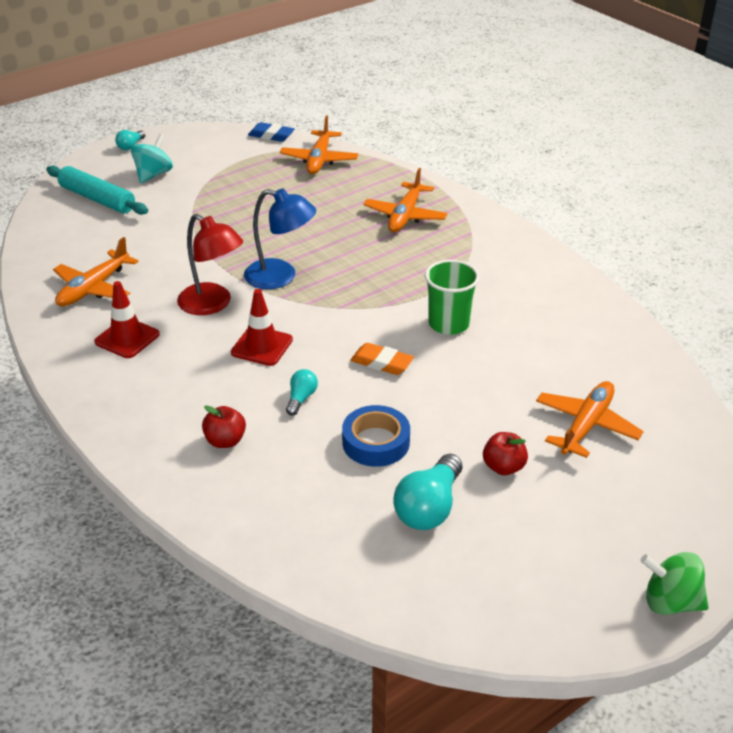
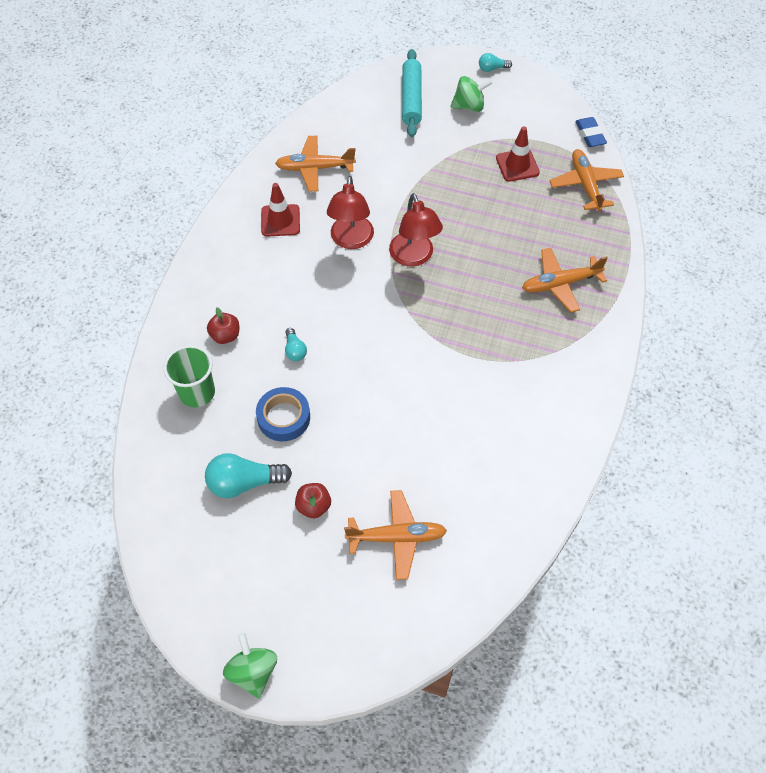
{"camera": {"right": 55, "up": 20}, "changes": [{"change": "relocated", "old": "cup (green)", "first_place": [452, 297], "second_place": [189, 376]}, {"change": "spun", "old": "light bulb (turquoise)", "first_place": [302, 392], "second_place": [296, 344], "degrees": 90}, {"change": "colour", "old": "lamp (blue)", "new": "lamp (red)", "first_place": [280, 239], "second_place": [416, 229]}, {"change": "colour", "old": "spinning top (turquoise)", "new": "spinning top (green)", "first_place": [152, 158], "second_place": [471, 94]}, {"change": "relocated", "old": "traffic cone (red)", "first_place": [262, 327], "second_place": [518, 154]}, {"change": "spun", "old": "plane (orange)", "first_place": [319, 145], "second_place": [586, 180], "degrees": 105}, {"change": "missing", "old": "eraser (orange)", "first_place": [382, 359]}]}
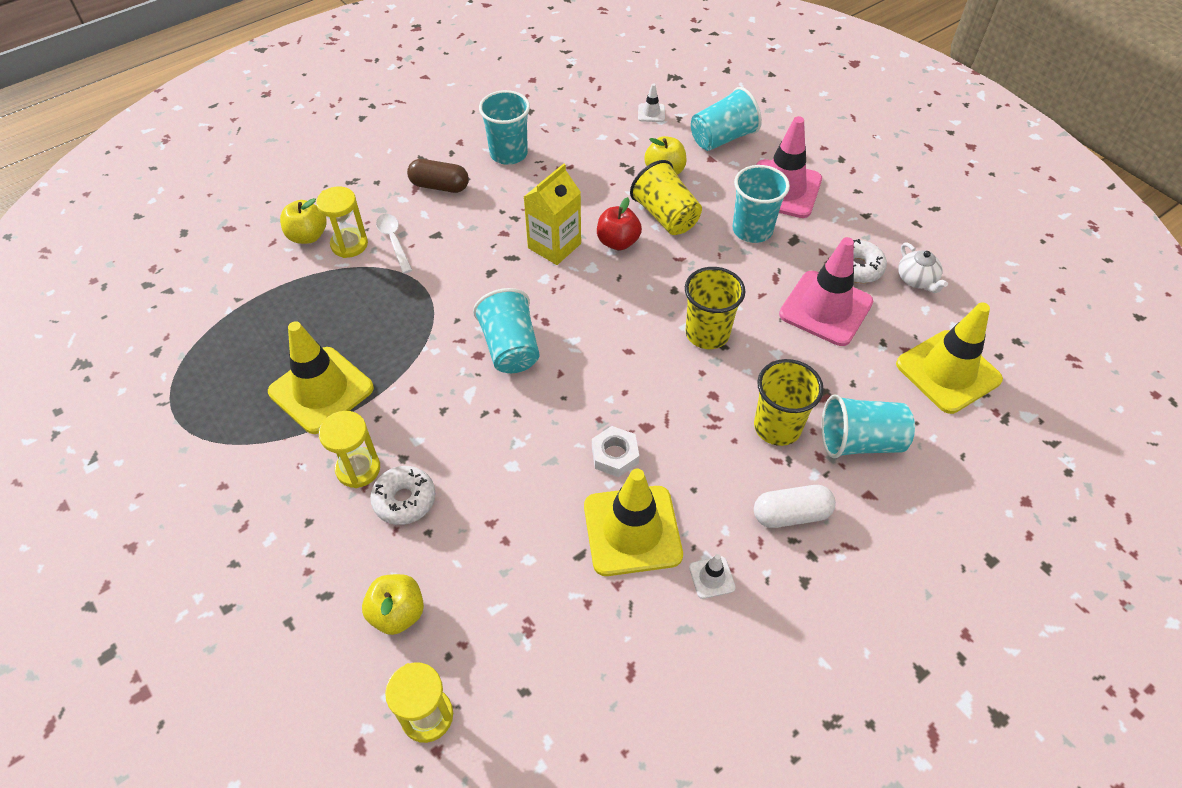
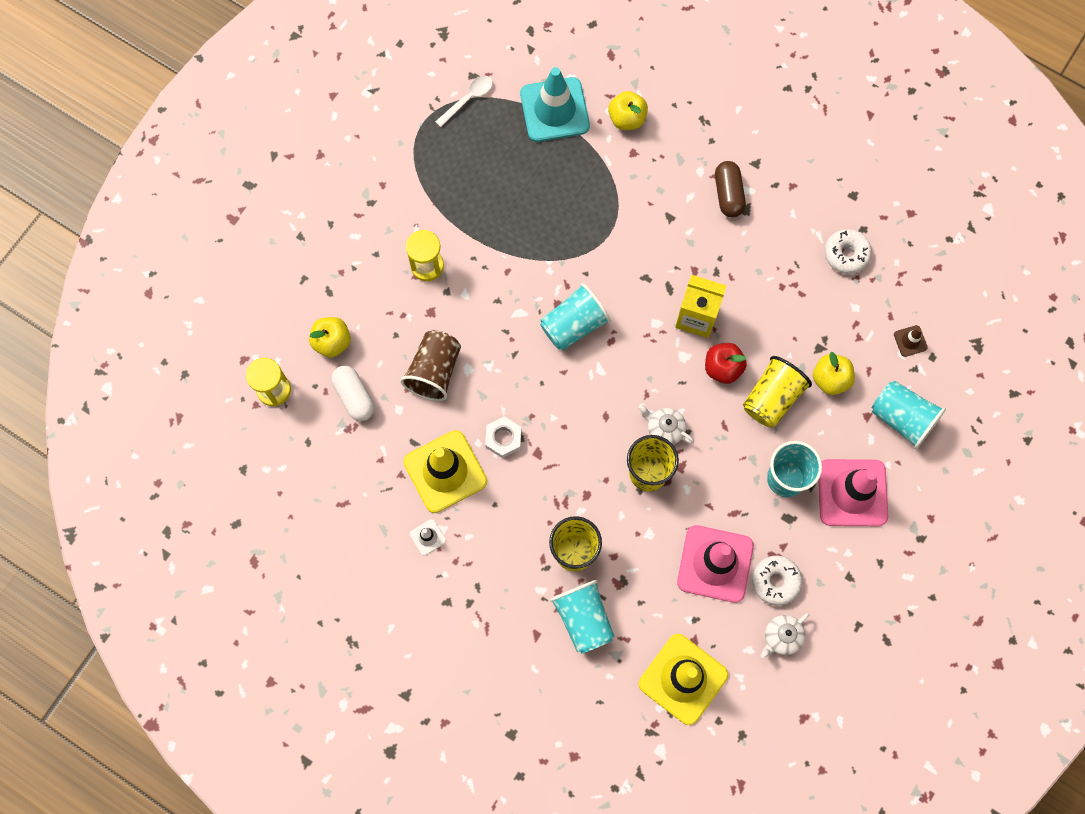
{"camera": {"right": 70, "up": 20}, "changes": [{"change": "relocated", "old": "capsule (white)", "first_place": [795, 506], "second_place": [353, 393]}, {"change": "appeared", "new": "cup (brown)", "second_place": [430, 365]}, {"change": "relocated", "old": "spoon (white)", "first_place": [394, 243], "second_place": [464, 101]}, {"change": "appeared", "new": "traffic cone (turquoise)", "second_place": [555, 104]}, {"change": "appeared", "new": "teapot (white)", "second_place": [666, 425]}, {"change": "relocated", "old": "donut (white)", "first_place": [402, 495], "second_place": [848, 251]}, {"change": "colour", "old": "traffic cone (white)", "new": "traffic cone (brown)", "first_place": [651, 102], "second_place": [911, 341]}, {"change": "missing", "old": "traffic cone (yellow)", "first_place": [321, 377]}, {"change": "missing", "old": "hourglass (yellow)", "first_place": [342, 222]}, {"change": "missing", "old": "cup (turquoise)", "first_place": [504, 127]}]}
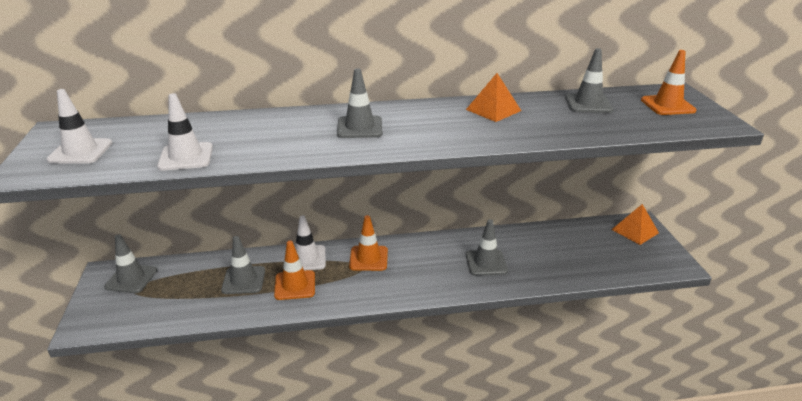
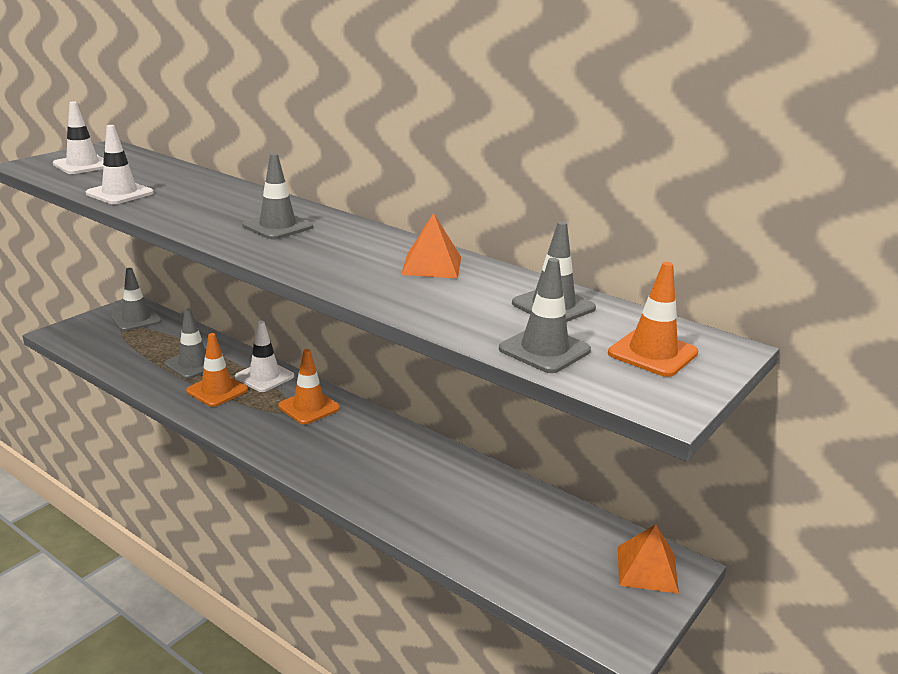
{"camera": {"right": 45, "up": -5}, "changes": [{"change": "relocated", "old": "traffic cone (grey)", "first_place": [487, 247], "second_place": [545, 315]}]}
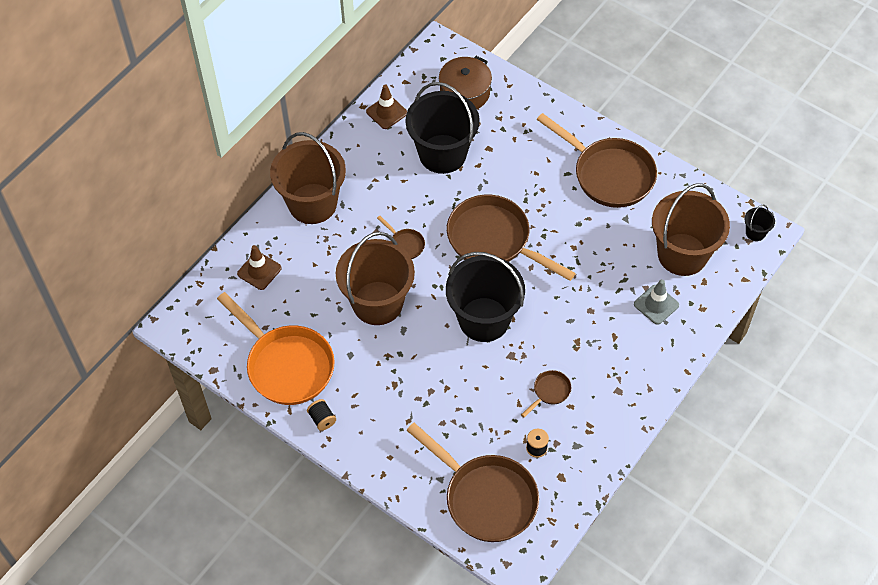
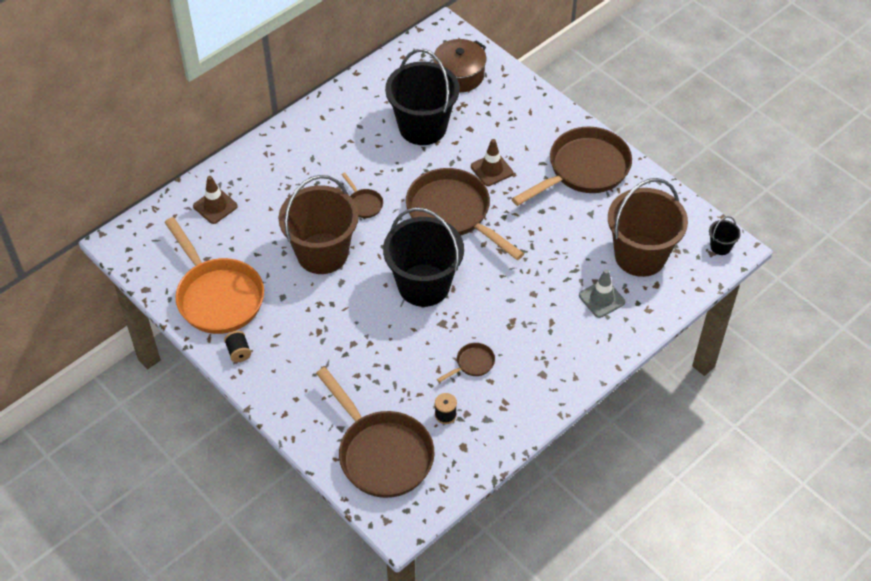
{"camera": {"right": 10, "up": -5}, "changes": [{"change": "relocated", "old": "traffic cone (brown)", "first_place": [386, 106], "second_place": [492, 162]}, {"change": "spun", "old": "pan (brown)", "first_place": [597, 160], "second_place": [572, 166], "degrees": -90}, {"change": "missing", "old": "bucket (brown)", "first_place": [308, 178]}]}
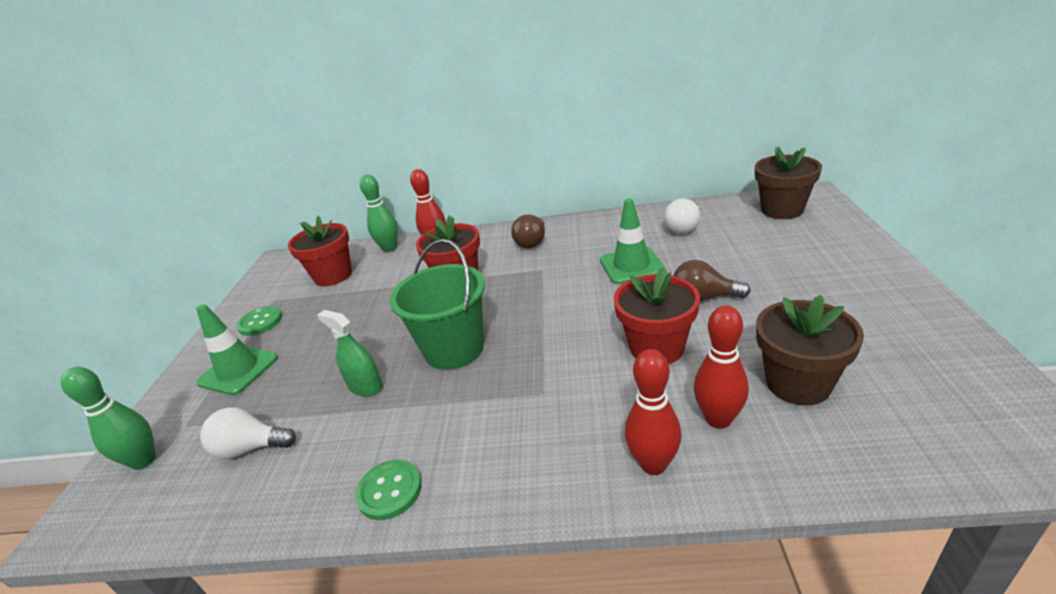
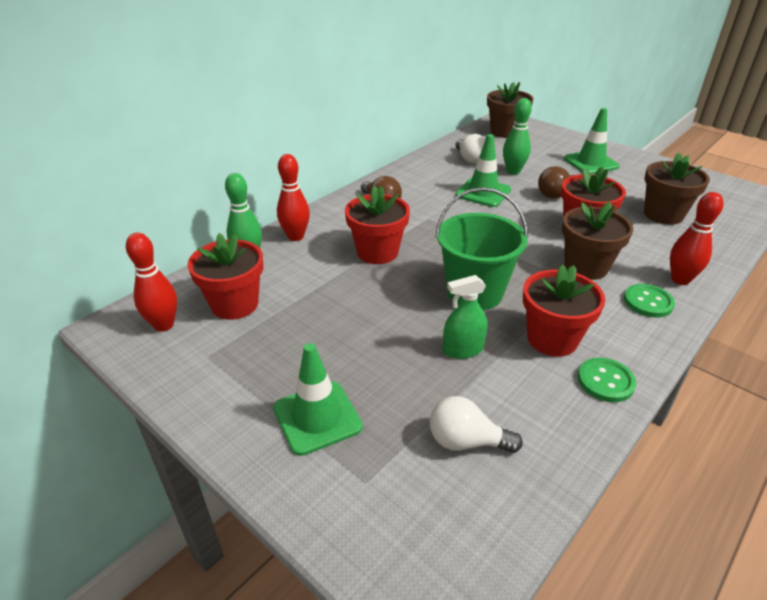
{"camera": {"right": -55, "up": 5}, "changes": [{"change": "relocated", "old": "bowling pin (red)", "first_place": [721, 367], "second_place": [151, 282]}, {"change": "spun", "old": "light bulb (white)", "first_place": [248, 433], "second_place": [476, 424], "degrees": 60}, {"change": "relocated", "old": "bowling pin (green)", "first_place": [108, 418], "second_place": [517, 136]}, {"change": "appeared", "new": "flower pot (red)", "second_place": [564, 310]}, {"change": "appeared", "new": "flower pot (brown)", "second_place": [597, 241]}, {"change": "appeared", "new": "traffic cone (green)", "second_place": [591, 141]}, {"change": "relocated", "old": "button (green)", "first_place": [259, 321], "second_place": [649, 301]}]}
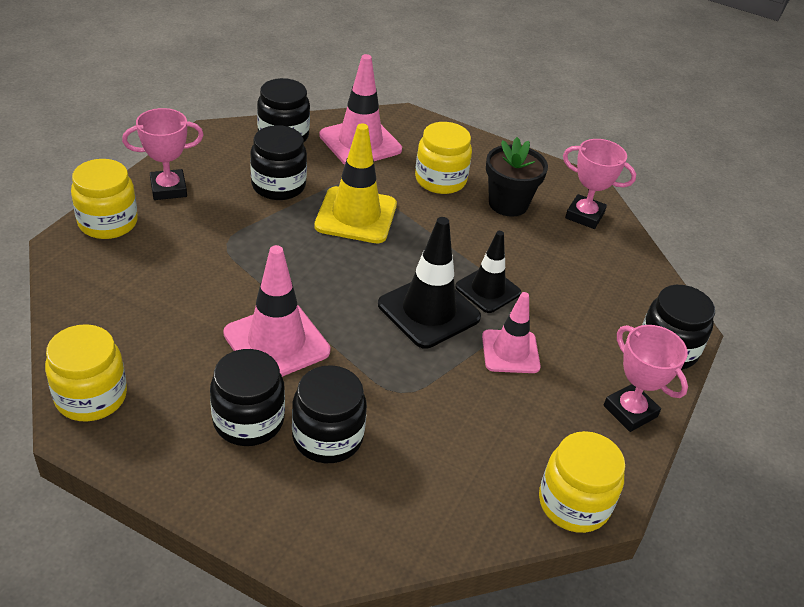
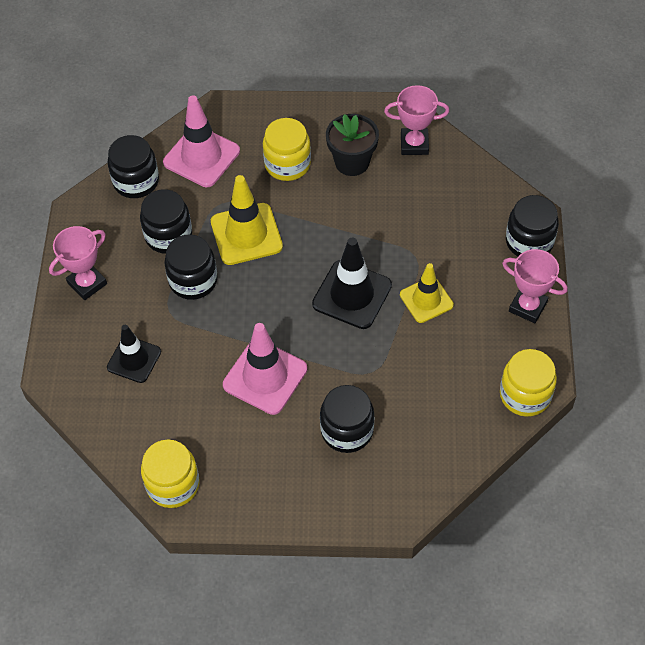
{"camera": {"right": -20, "up": 15}, "changes": [{"change": "relocated", "old": "traffic cone (black)", "first_place": [488, 272], "second_place": [134, 354]}, {"change": "relocated", "old": "jar (black)", "first_place": [247, 397], "second_place": [190, 267]}, {"change": "colour", "old": "traffic cone (pink)", "new": "traffic cone (yellow)", "first_place": [511, 332], "second_place": [427, 293]}, {"change": "missing", "old": "jar (yellow)", "first_place": [104, 199]}]}
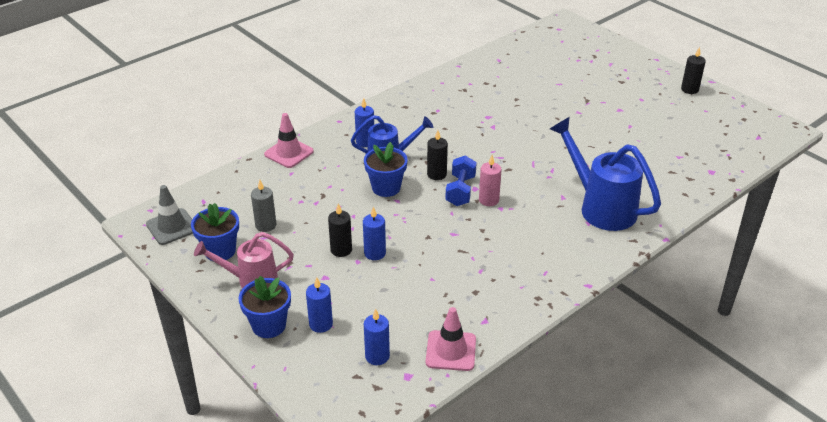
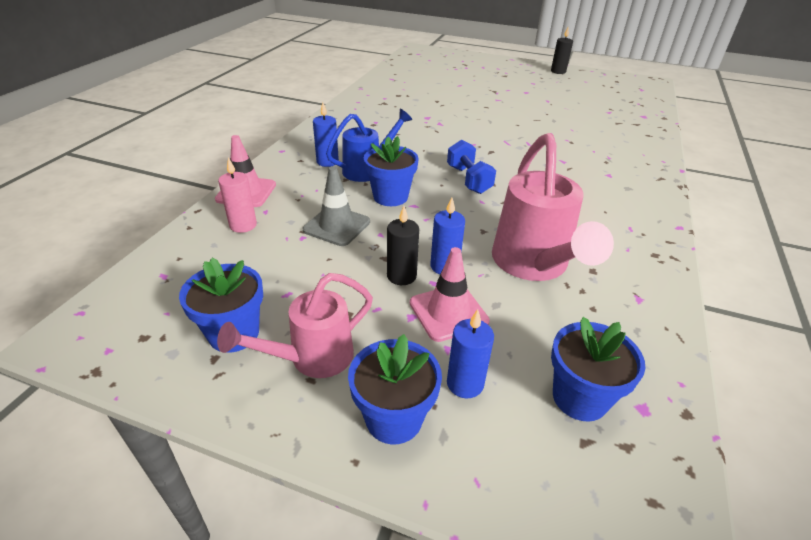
{"camera": {"right": -30, "up": 0}, "changes": [{"change": "relocated", "old": "candle (pink)", "first_place": [490, 180], "second_place": [237, 195]}, {"change": "relocated", "old": "traffic cone (grey)", "first_place": [169, 215], "second_place": [336, 206]}, {"change": "relocated", "old": "traffic cone (pink)", "first_place": [451, 339], "second_place": [450, 294]}, {"change": "appeared", "new": "watering can (pink)", "second_place": [553, 207]}, {"change": "exchanged", "old": "candle (blue)", "new": "flower pot (blue)", "first_place": [377, 337], "second_place": [598, 369]}, {"change": "missing", "old": "candle (grey)", "first_place": [263, 206]}, {"change": "missing", "old": "candle (black)", "first_place": [437, 155]}, {"change": "missing", "old": "watering can (blue)", "first_place": [605, 174]}]}
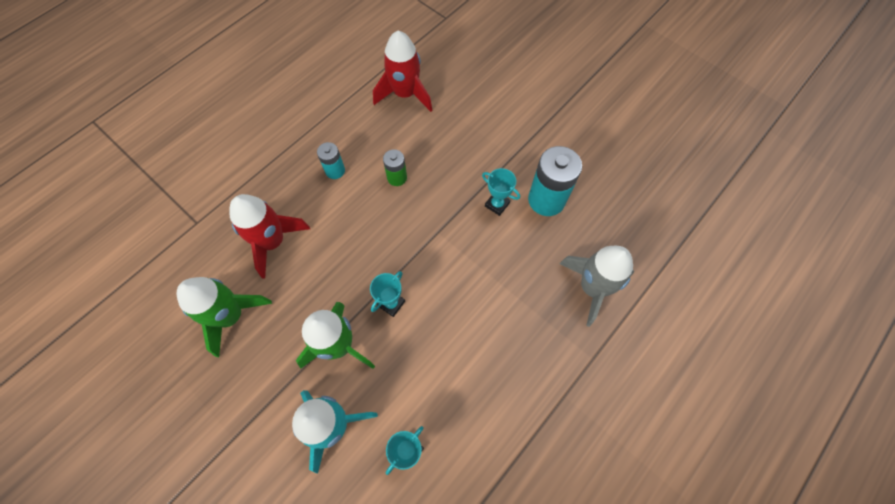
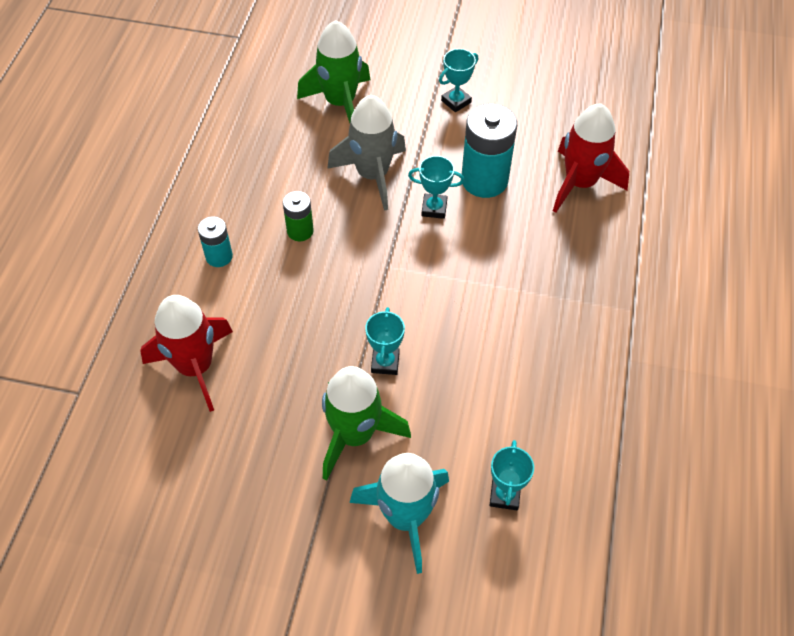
{"camera": {"right": -30, "up": -10}, "changes": [{"change": "relocated", "old": "rocket (green)", "first_place": [224, 317], "second_place": [333, 71]}, {"change": "relocated", "old": "rocket (grey)", "first_place": [596, 286], "second_place": [366, 153]}, {"change": "appeared", "new": "trophy (turquoise)", "second_place": [458, 80]}, {"change": "relocated", "old": "rocket (red)", "first_place": [402, 71], "second_place": [591, 158]}]}
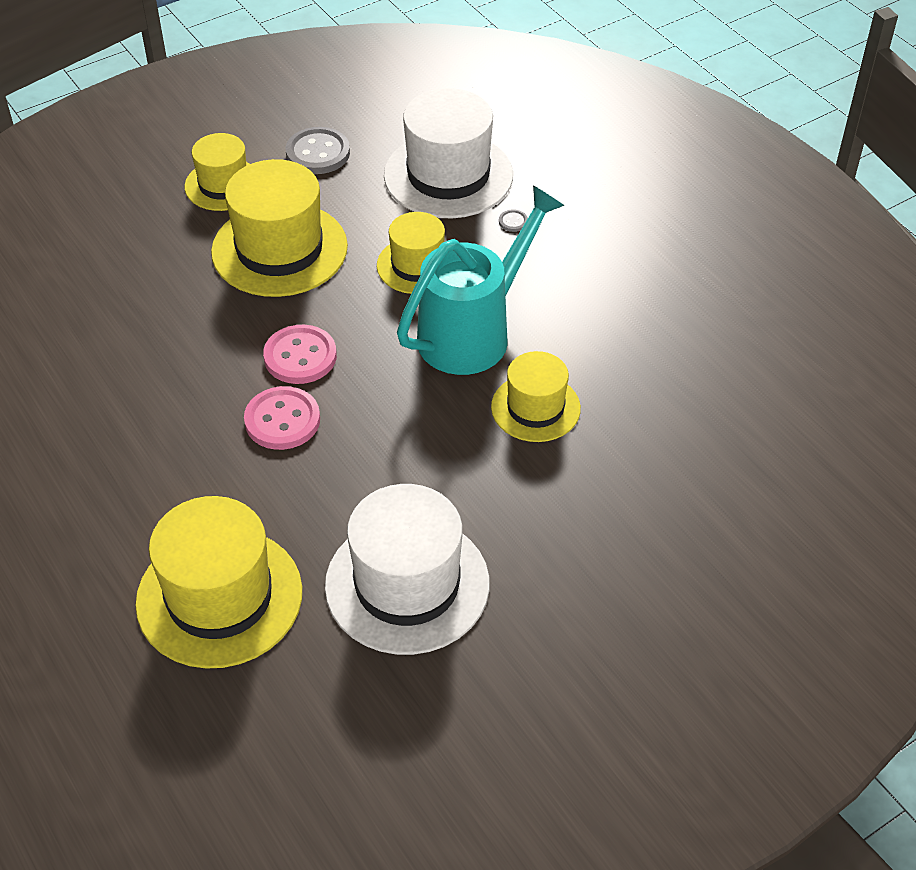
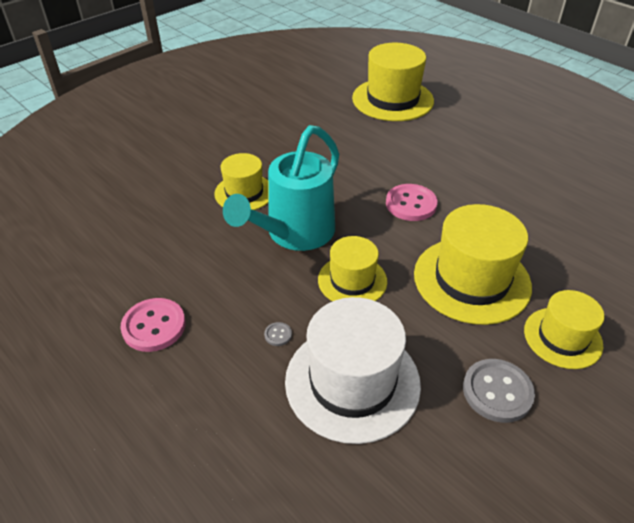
{"camera": {"right": 170, "up": -5}, "changes": [{"change": "relocated", "old": "button (pink)", "first_place": [282, 418], "second_place": [153, 325]}, {"change": "missing", "old": "hat (white)", "first_place": [407, 569]}]}
